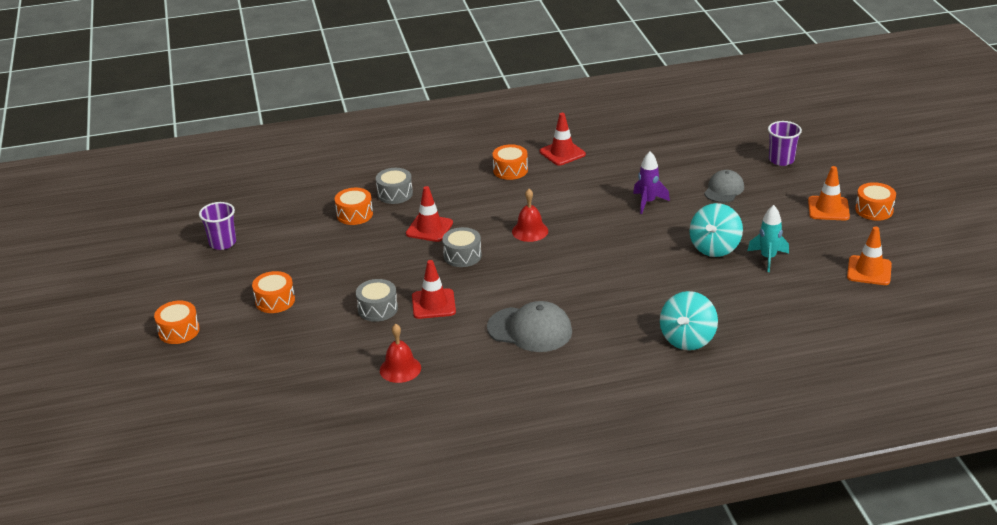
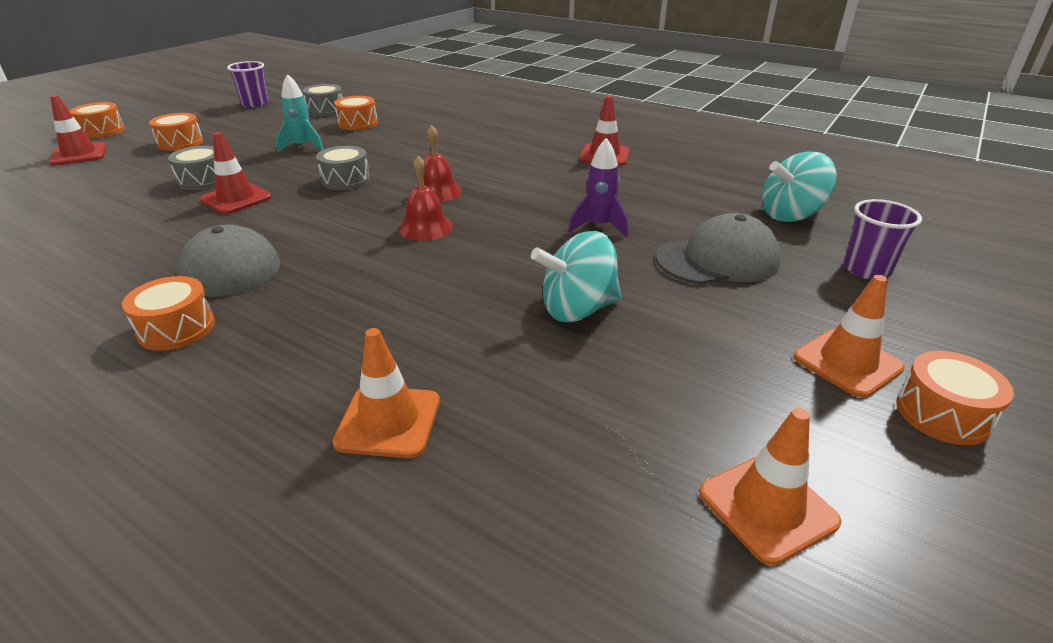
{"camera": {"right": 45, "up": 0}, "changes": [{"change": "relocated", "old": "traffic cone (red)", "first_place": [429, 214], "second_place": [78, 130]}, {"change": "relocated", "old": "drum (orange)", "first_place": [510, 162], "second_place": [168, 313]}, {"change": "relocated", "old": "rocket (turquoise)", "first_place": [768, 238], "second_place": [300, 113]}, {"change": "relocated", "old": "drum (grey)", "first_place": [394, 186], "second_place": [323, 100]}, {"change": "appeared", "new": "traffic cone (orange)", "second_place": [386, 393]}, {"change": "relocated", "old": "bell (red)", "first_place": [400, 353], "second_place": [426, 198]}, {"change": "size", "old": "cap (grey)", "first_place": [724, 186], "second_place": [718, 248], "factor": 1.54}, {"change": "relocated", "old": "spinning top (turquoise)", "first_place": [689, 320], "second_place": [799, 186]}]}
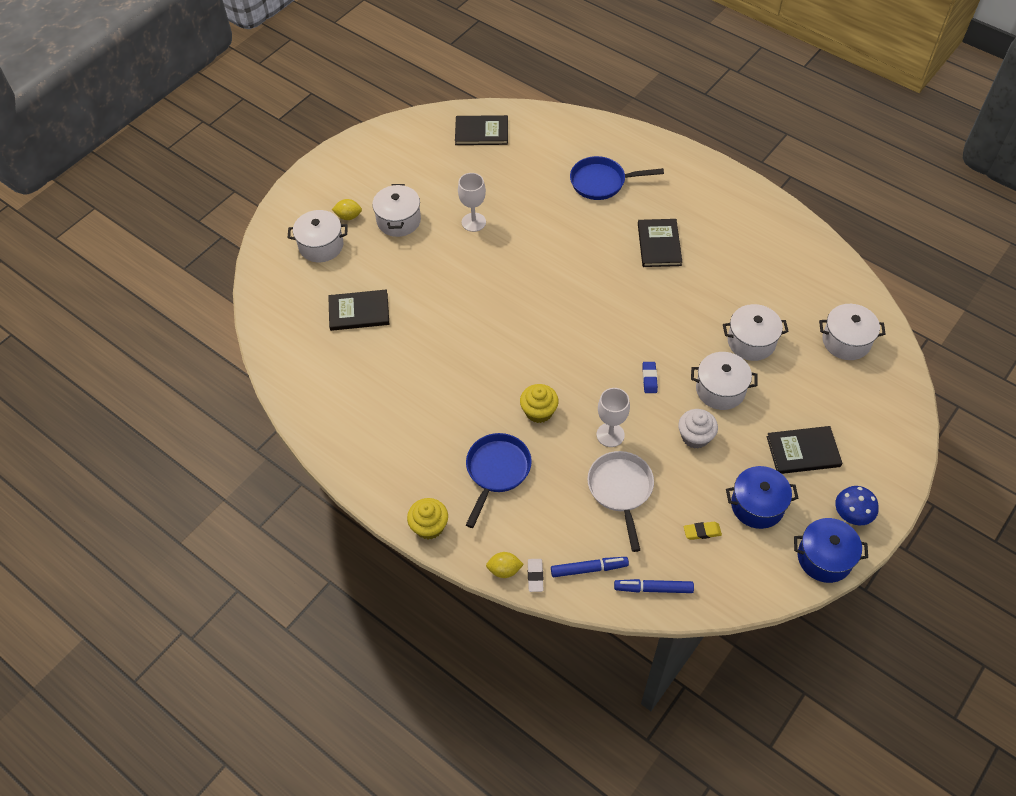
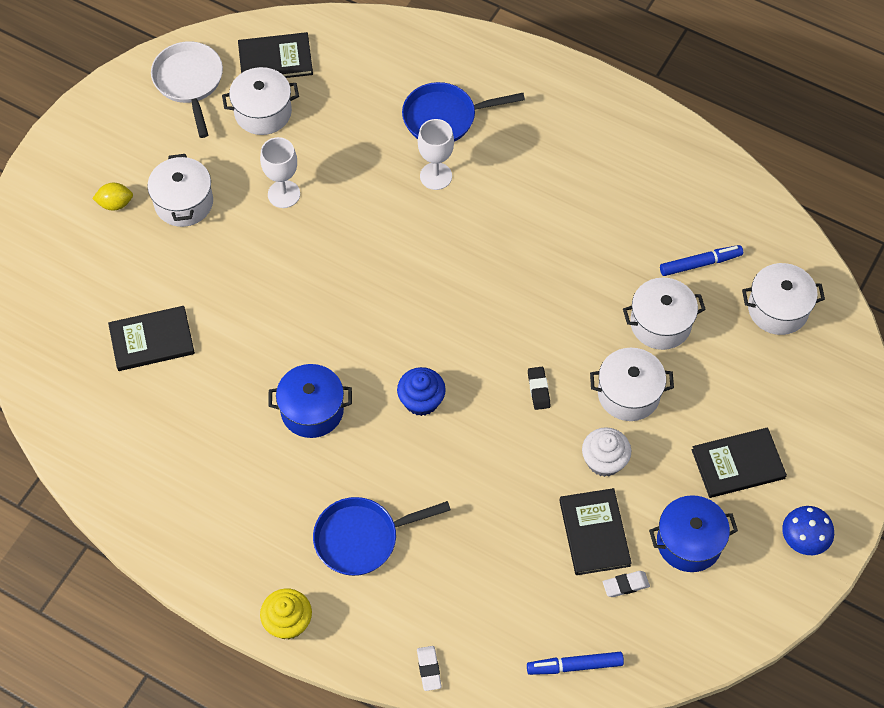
{"camera": {"right": -10, "up": 5}, "changes": [{"change": "relocated", "old": "pan (white)", "first_place": [620, 501], "second_place": [187, 89]}, {"change": "relocated", "old": "pot (white)", "first_place": [318, 236], "second_place": [260, 101]}, {"change": "relocated", "old": "pot (blue)", "first_place": [831, 550], "second_place": [310, 401]}, {"change": "spun", "old": "pan (blue)", "first_place": [499, 480], "second_place": [382, 536], "degrees": -120}, {"change": "appeared", "new": "cupcake (blue)", "second_place": [421, 391]}, {"change": "relocated", "old": "goblet (white)", "first_place": [613, 417], "second_place": [436, 154]}, {"change": "colour", "old": "eraser (blue)", "new": "eraser (black)", "first_place": [650, 377], "second_place": [539, 388]}, {"change": "relocated", "old": "book (black)", "first_place": [660, 243], "second_place": [595, 531]}, {"change": "colour", "old": "eraser (yellow)", "new": "eraser (white)", "first_place": [703, 531], "second_place": [626, 584]}, {"change": "relocated", "old": "marker (blue)", "first_place": [590, 567], "second_place": [701, 260]}, {"change": "missing", "old": "lemon (yellow)", "first_place": [505, 565]}, {"change": "missing", "old": "cupcake (yellow)", "first_place": [539, 403]}]}
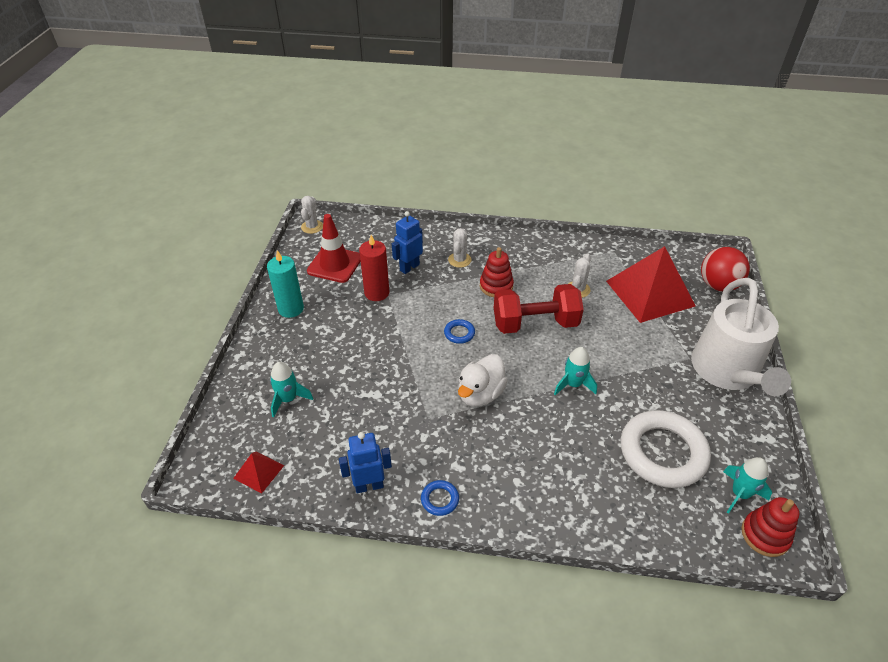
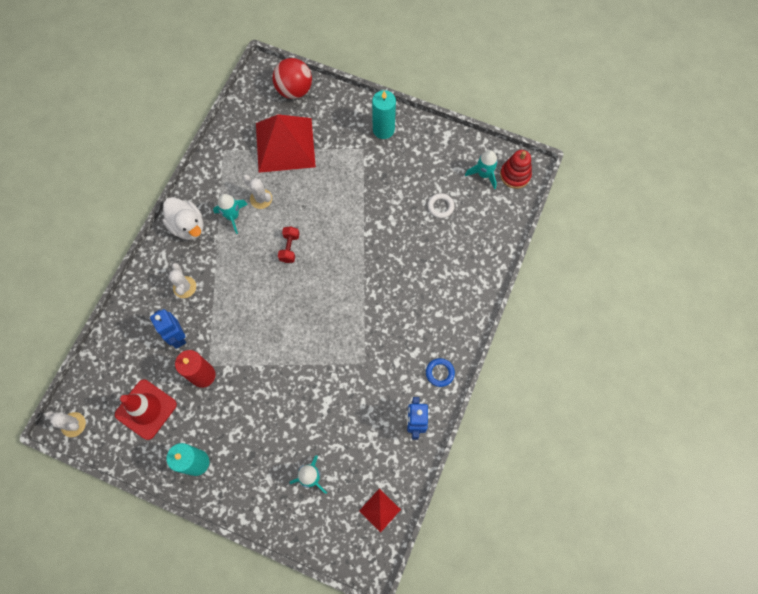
{"camera": {"right": -75, "up": 25}, "changes": [{"change": "relocated", "old": "duck (white)", "first_place": [483, 380], "second_place": [182, 218]}, {"change": "spun", "old": "cactus (white)", "first_place": [459, 248], "second_place": [182, 280], "degrees": 45}, {"change": "relocated", "old": "rocket (turquoise)", "first_place": [575, 371], "second_place": [230, 214]}, {"change": "size", "old": "dumbbell (red)", "first_place": [539, 309], "second_place": [288, 244], "factor": 0.46}, {"change": "exchanged", "old": "watering can (white)", "new": "candle (turquoise)", "first_place": [741, 337], "second_place": [384, 114]}, {"change": "size", "old": "ring (white)", "first_place": [666, 449], "second_place": [441, 205], "factor": 0.42}, {"change": "missing", "old": "ring (blue)", "first_place": [459, 331]}, {"change": "missing", "old": "stacking toy (red)", "first_place": [497, 272]}]}
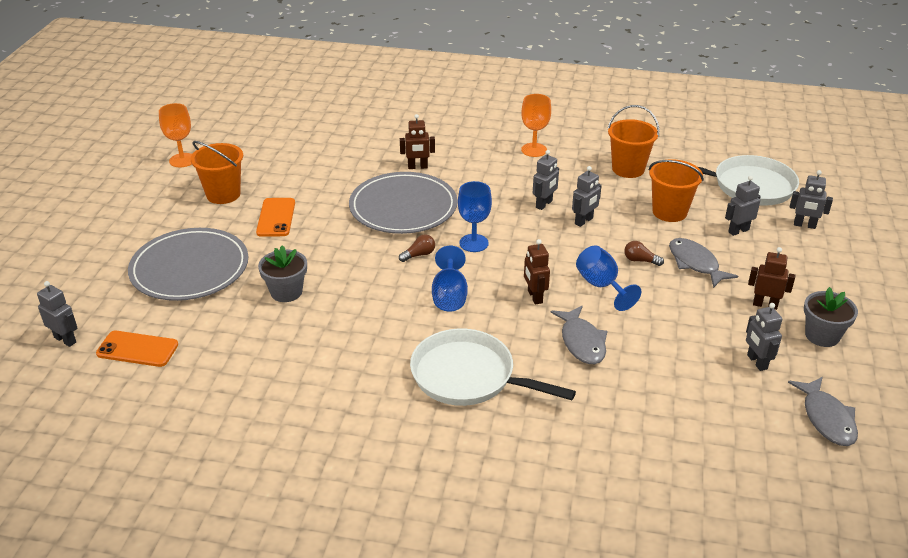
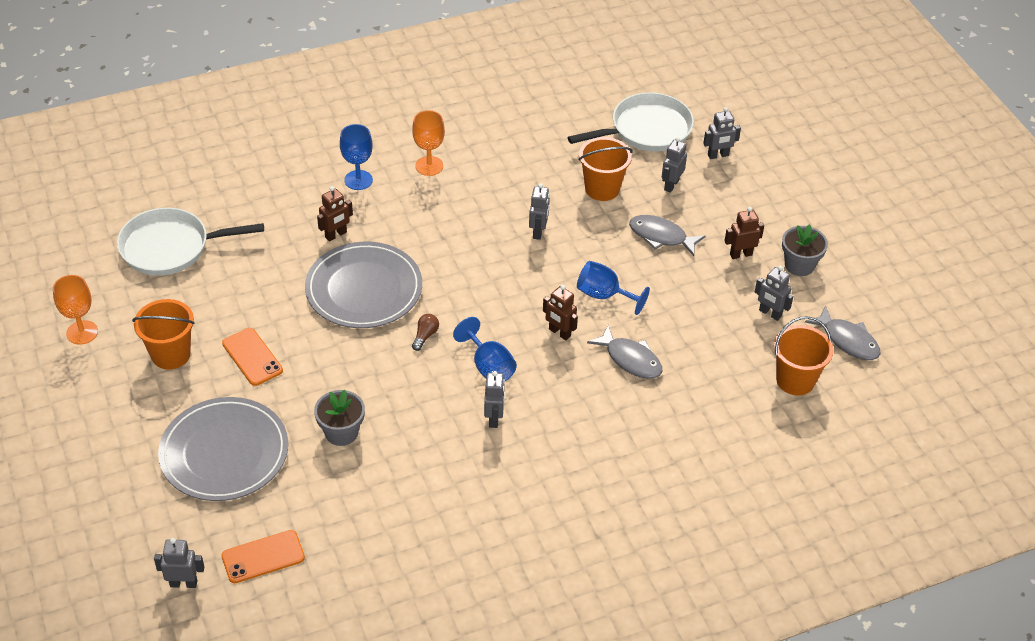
{"camera": {"right": -35, "up": 10}, "changes": [{"change": "relocated", "old": "pan (white)", "first_place": [493, 367], "second_place": [190, 242]}, {"change": "relocated", "old": "goblet (blue)", "first_place": [475, 216], "second_place": [356, 157]}, {"change": "relocated", "old": "robot (grey)", "first_place": [546, 180], "second_place": [494, 399]}, {"change": "relocated", "old": "bucket (orange)", "first_place": [633, 141], "second_place": [804, 355]}, {"change": "missing", "old": "light bulb (brown)", "first_place": [644, 253]}]}
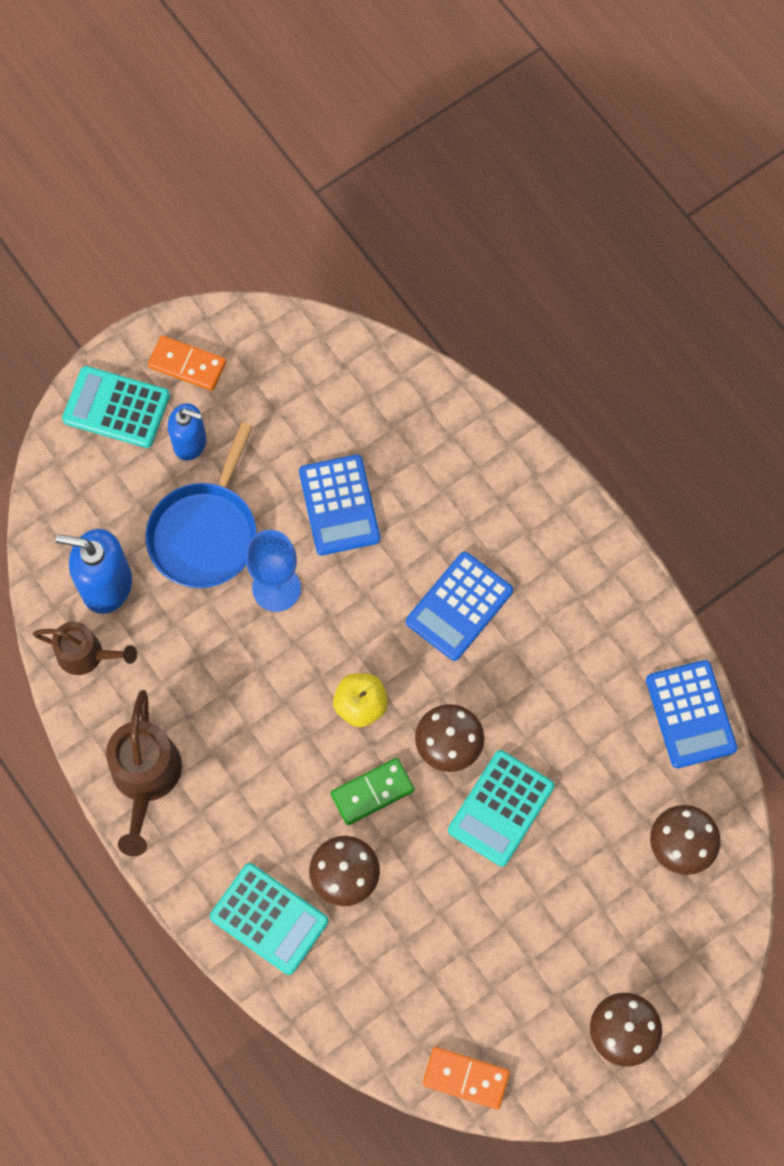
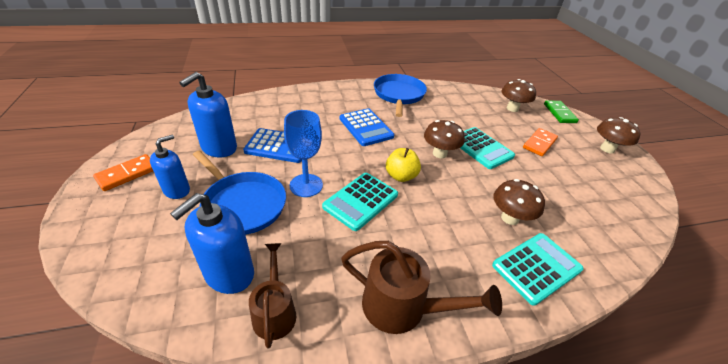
{"camera": {"right": -70, "up": -30}, "changes": [{"change": "appeared", "new": "soap dispenser (blue)", "second_place": [208, 114]}, {"change": "spun", "old": "watering can (brown)", "first_place": [84, 648], "second_place": [272, 296], "degrees": -45}, {"change": "relocated", "old": "calculator (turquoise)", "first_place": [116, 407], "second_place": [360, 202]}, {"change": "appeared", "new": "pan (blue)", "second_place": [400, 95]}, {"change": "relocated", "old": "domino (orange)", "first_place": [466, 1078], "second_place": [540, 142]}, {"change": "relocated", "old": "domino (green)", "first_place": [372, 791], "second_place": [561, 111]}, {"change": "missing", "old": "calculator (blue)", "first_place": [691, 714]}]}
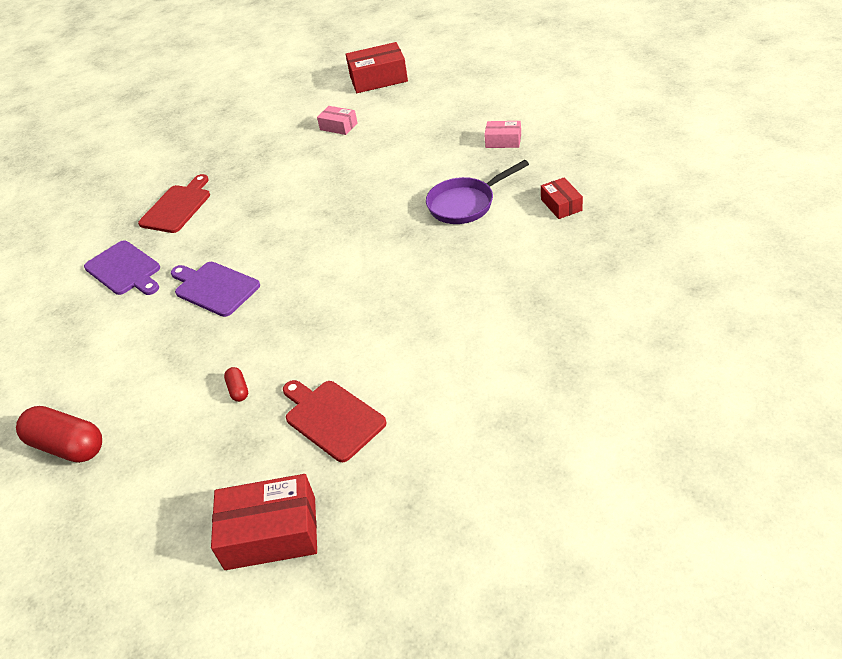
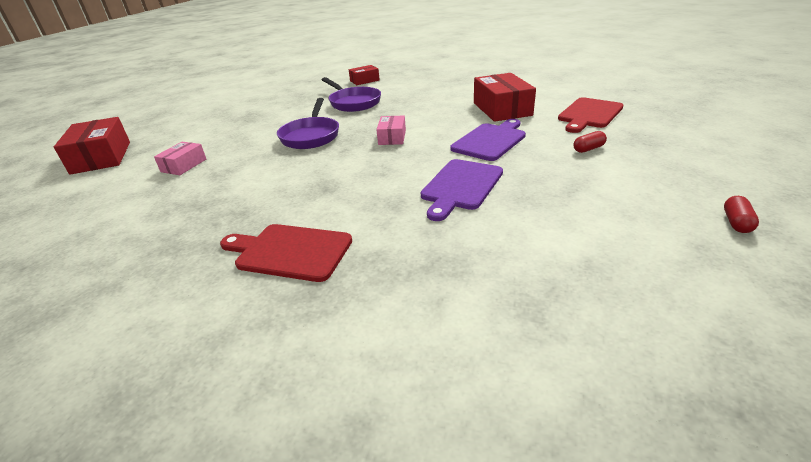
{"camera": {"right": -100, "up": -10}, "changes": [{"change": "appeared", "new": "pan (purple)", "second_place": [308, 123]}, {"change": "relocated", "old": "box (pink)", "first_place": [502, 134], "second_place": [391, 130]}, {"change": "relocated", "old": "cutting board (purple)", "first_place": [122, 267], "second_place": [488, 140]}, {"change": "relocated", "old": "box (red)", "first_place": [264, 522], "second_place": [505, 97]}, {"change": "size", "old": "capsule (red)", "first_place": [59, 434], "second_place": [741, 214], "factor": 0.46}]}
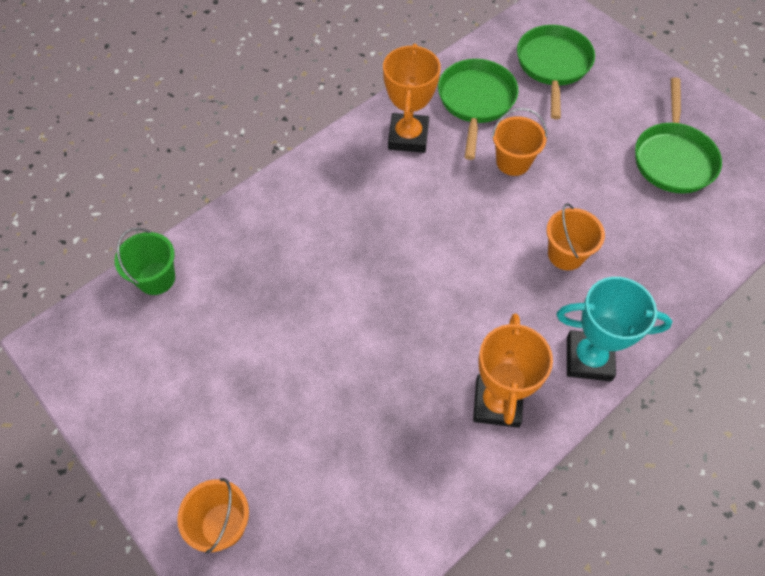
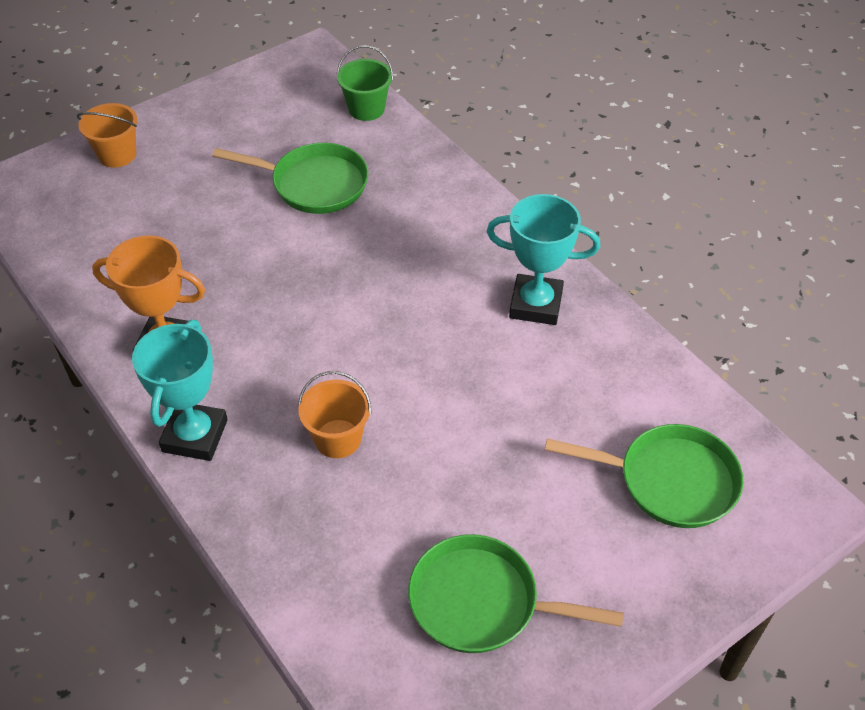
{"camera": {"right": 95, "up": -10}, "changes": [{"change": "relocated", "old": "pan (green)", "first_place": [478, 109], "second_place": [290, 178]}, {"change": "colour", "old": "trophy (orange)", "new": "trophy (turquoise)", "first_place": [412, 98], "second_place": [543, 259]}, {"change": "missing", "old": "bucket (orange)", "first_place": [519, 142]}]}
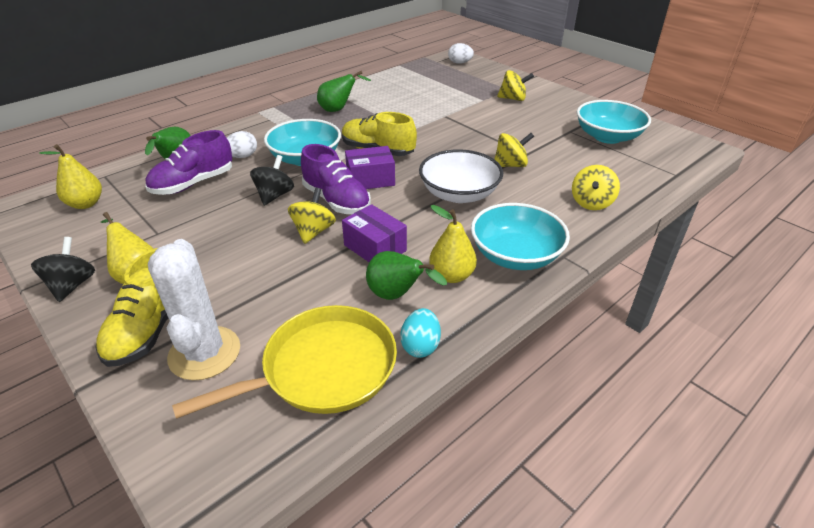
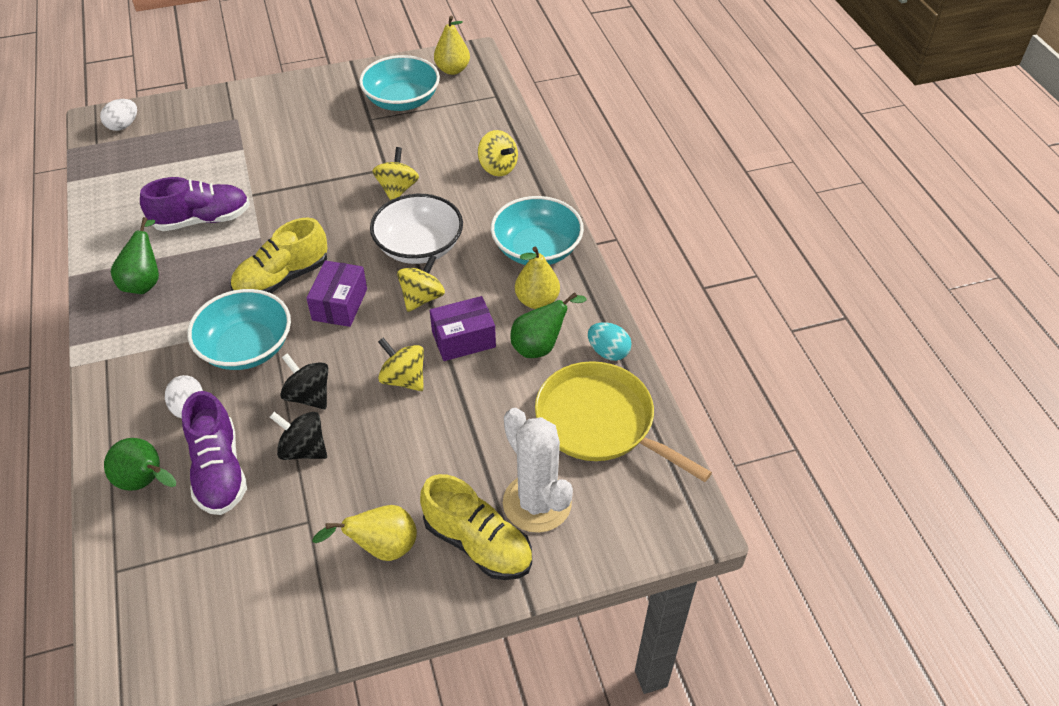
{"camera": {"right": -65, "up": 10}, "changes": [{"change": "relocated", "old": "shoe (purple)", "first_place": [336, 179], "second_place": [195, 204]}, {"change": "relocated", "old": "spinning top (black)", "first_place": [63, 269], "second_place": [298, 436]}, {"change": "relocated", "old": "spinning top (yellow)", "first_place": [515, 85], "second_place": [421, 283]}, {"change": "relocated", "old": "pear (yellow)", "first_place": [70, 176], "second_place": [452, 45]}, {"change": "spun", "old": "cactus (white)", "first_place": [194, 309], "second_place": [538, 470], "degrees": 45}, {"change": "spun", "old": "pan (yellow)", "first_place": [284, 362], "second_place": [623, 421], "degrees": -45}]}
